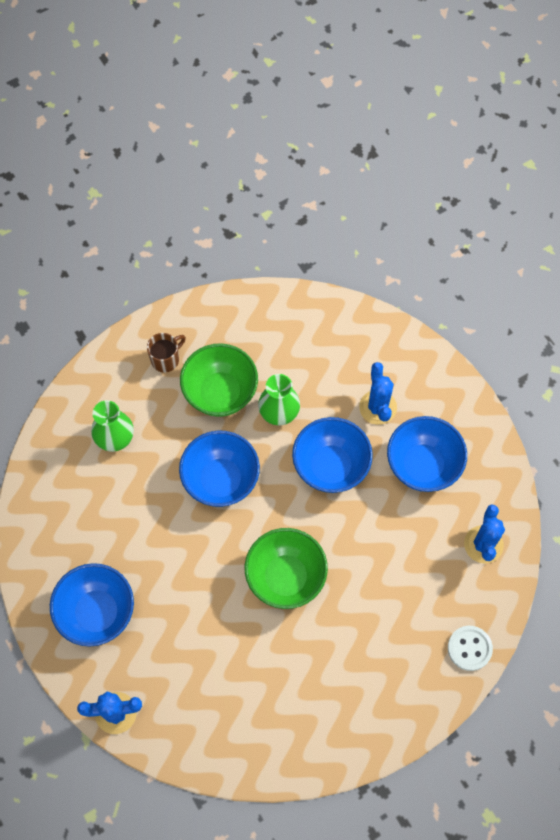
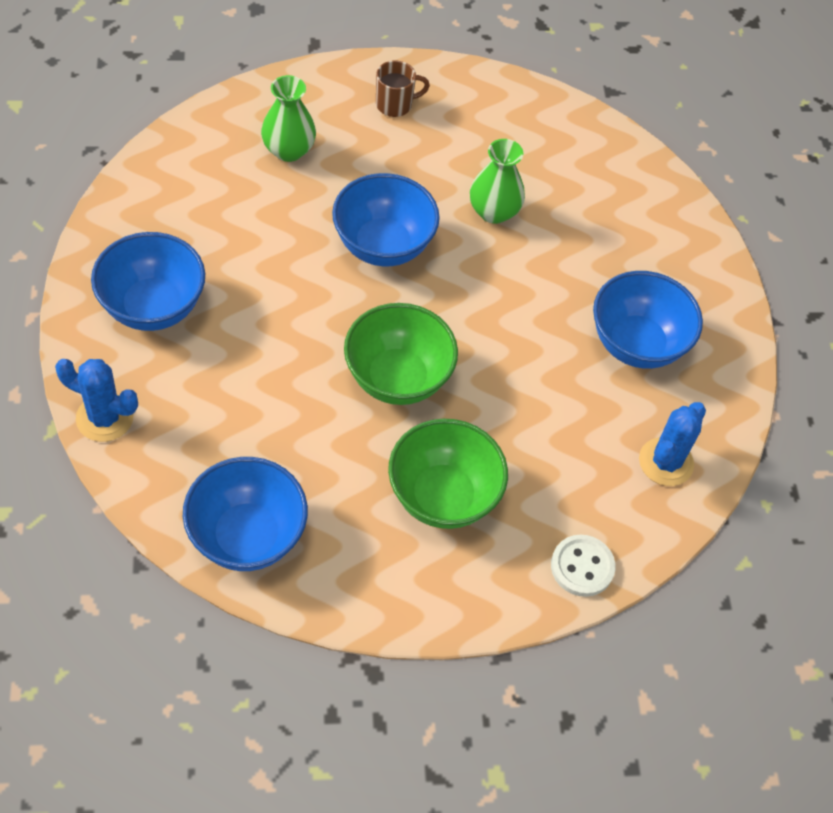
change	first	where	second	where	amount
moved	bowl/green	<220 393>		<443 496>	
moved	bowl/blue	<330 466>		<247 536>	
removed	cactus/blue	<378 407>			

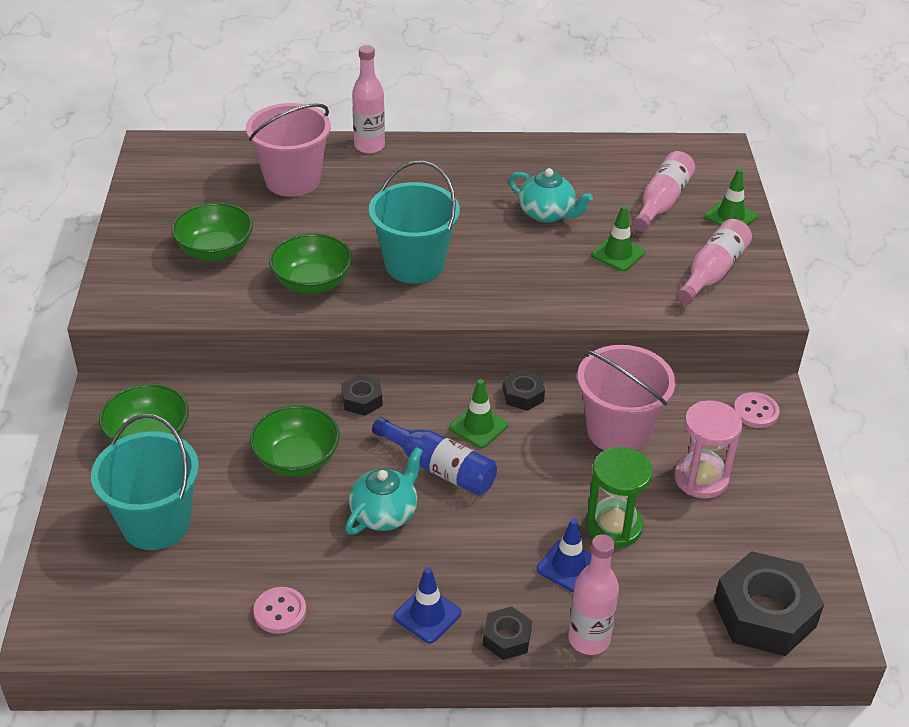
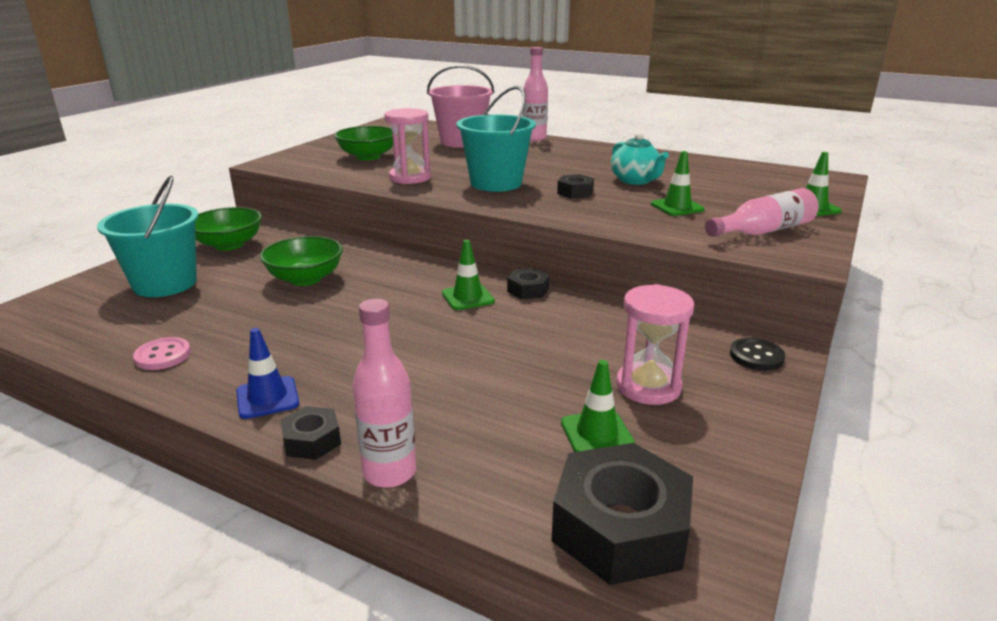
change	first	where	second	where	amount
replaced	bowl/green	<312 282>	hourglass/pink	<410 177>	
moved	nut/black	<362 400>		<575 192>	
removed	teapot/turquoise	<385 513>			
removed	bottle/blue	<439 468>			
removed	traffic cone/blue	<568 566>			
removed	bucket/pink	<618 431>			
removed	hourglass/green	<613 526>			
removed	bottle/pink	<662 202>			
recoloured	button/pink	<755 412>	button/black	<756 356>	
added			traffic cone/green	<597 434>	

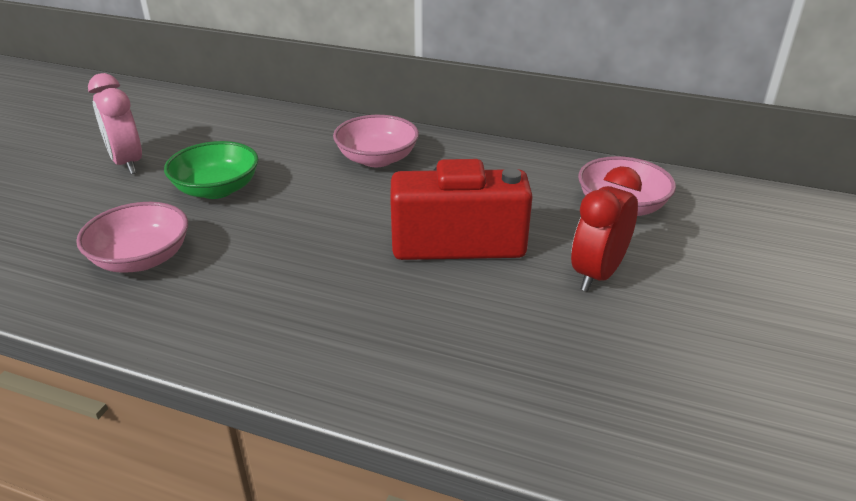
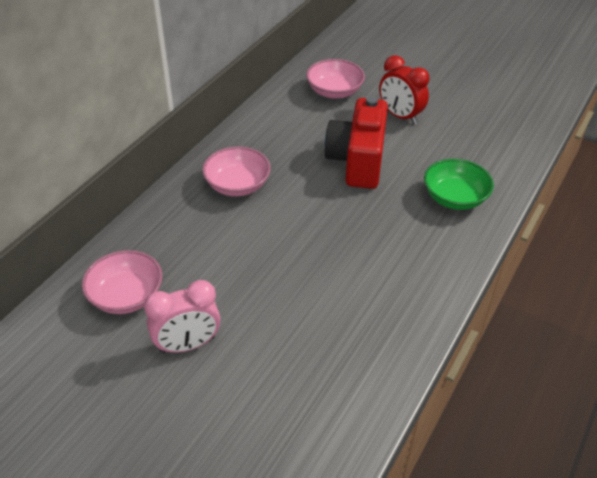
change	first	where	second	where	amount
moved	bowl/pink	<141 259>		<126 296>	
moved	bowl/green	<217 189>		<454 198>	

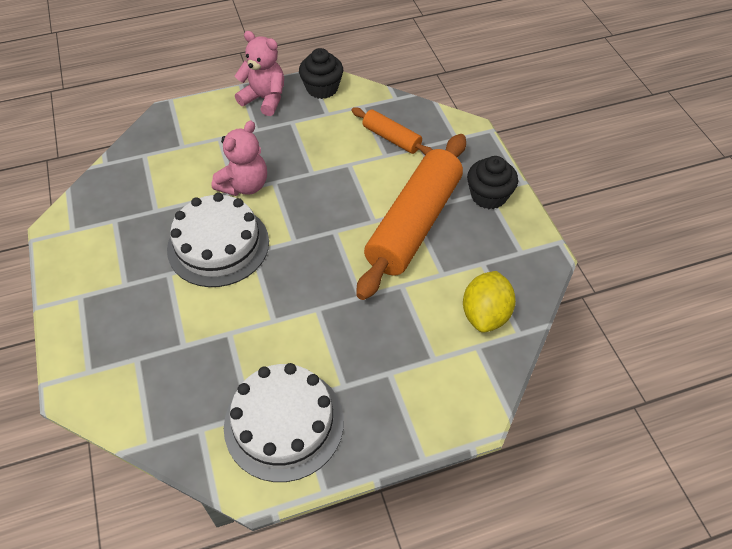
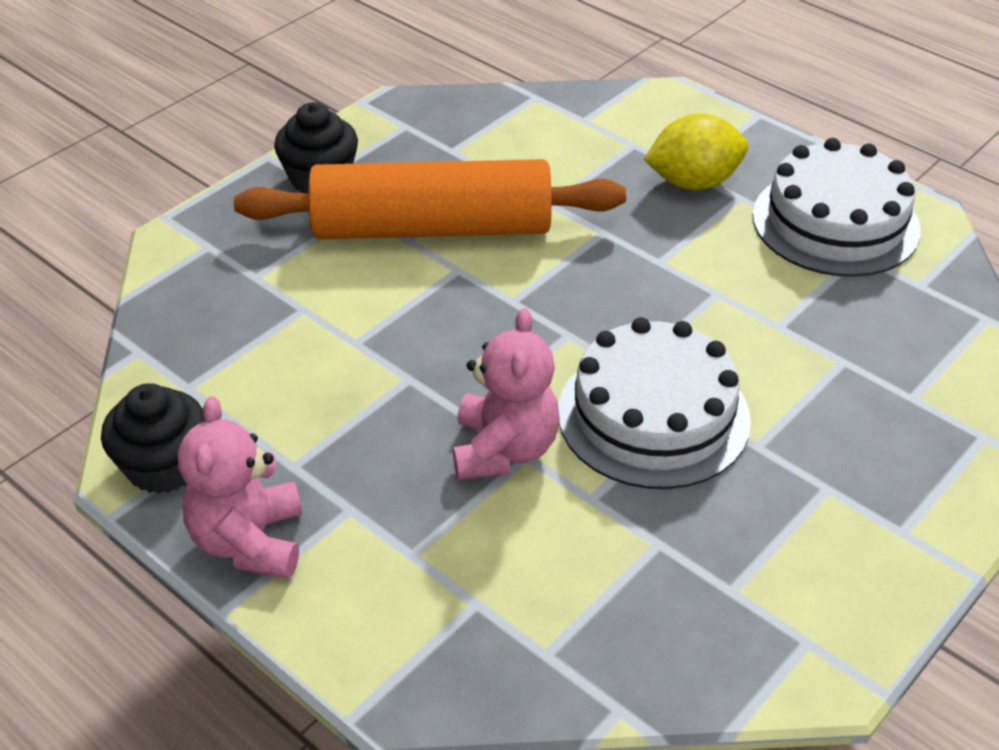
change	first	where	second	where	amount
turned	teddy bear/pink	<244 185>		<504 450>	90 degrees clockwise
removed	rolling pin/orange	<391 138>			
moved	lemon/yellow	<485 314>		<693 182>	

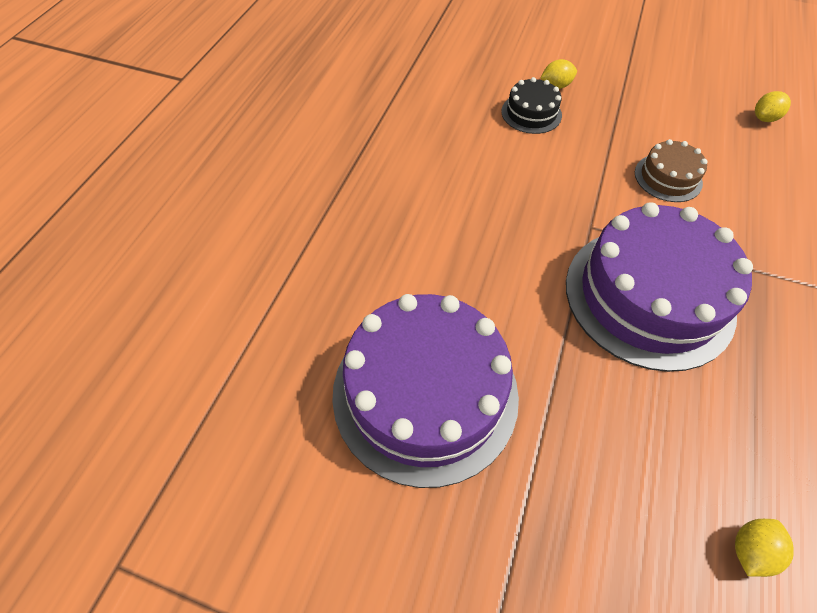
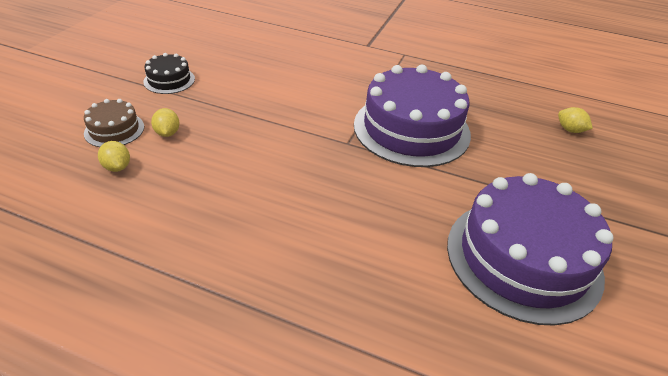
change	first	where	second	where	amount
moved	cake/black	<531 113>		<169 80>	
moved	cake/brown	<668 177>		<114 130>	
moved	lemon/yellow	<764 118>		<117 167>	

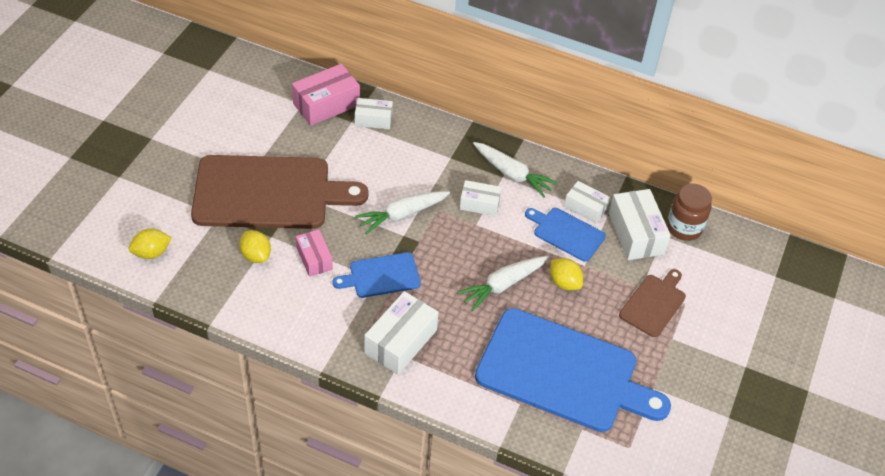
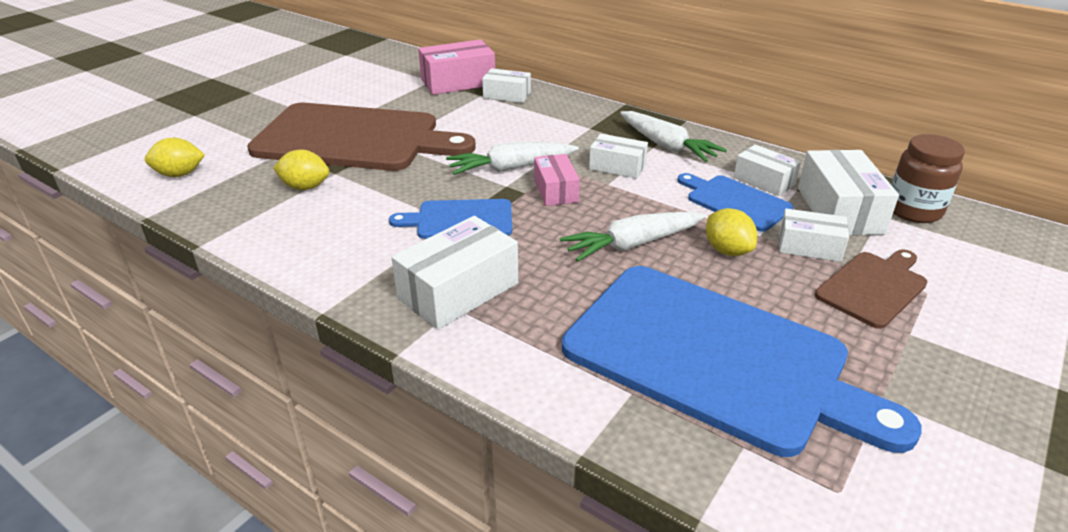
change	first	where	second	where	amount
turned	lemon/yellow	<256 255>		<305 187>	60 degrees counterclockwise
moved	box/pink	<314 258>		<555 191>	
added			box/white	<809 247>	

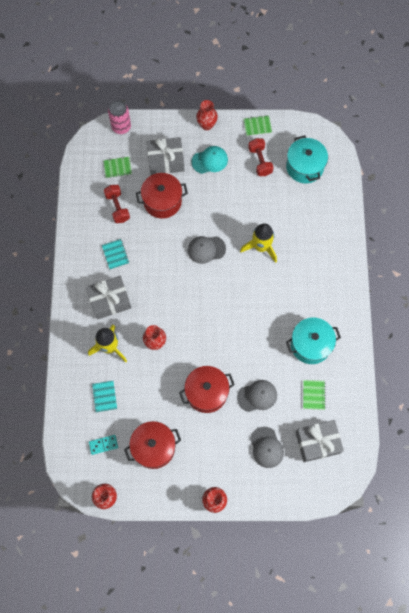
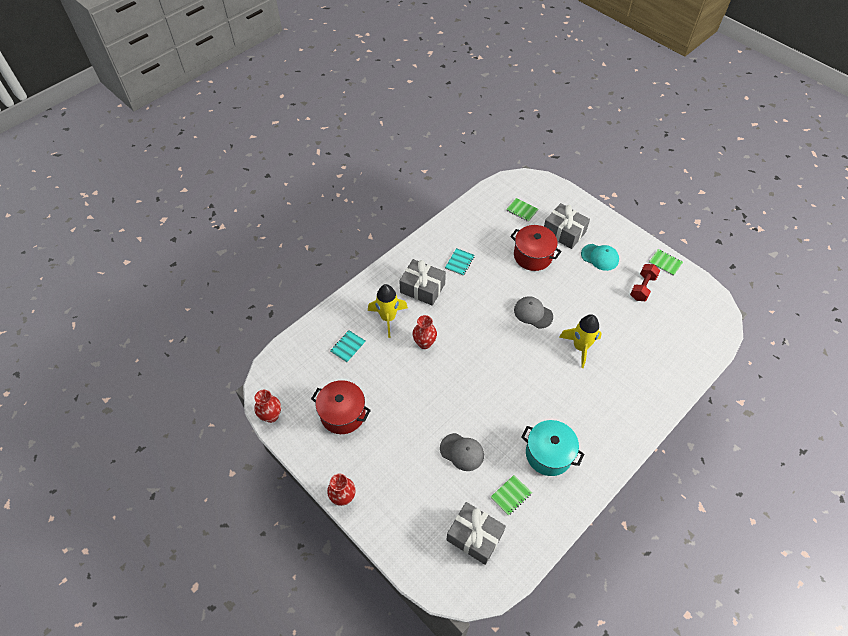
change	first	where	second	where	amount
removed	domino/turquoise	<103 445>			
removed	dumbbell/red	<117 207>			
removed	can/pink	<121 127>			
removed	pot/red	<206 392>			
removed	vase/red	<206 125>			
removed	cap/grey	<266 447>			
removed	pot/turquoise	<304 167>			

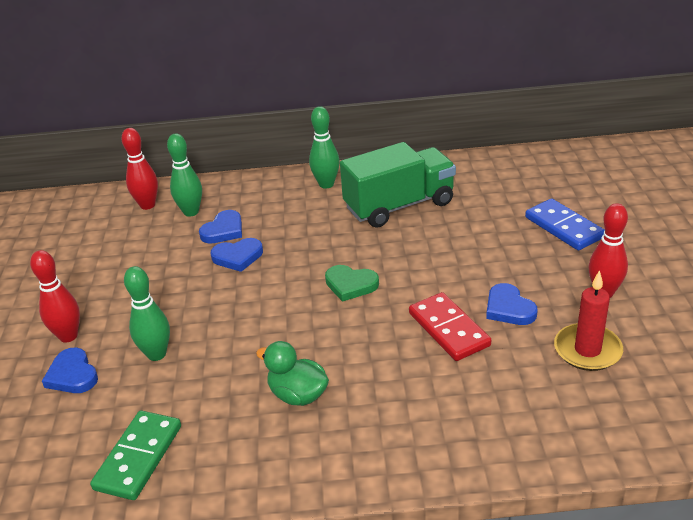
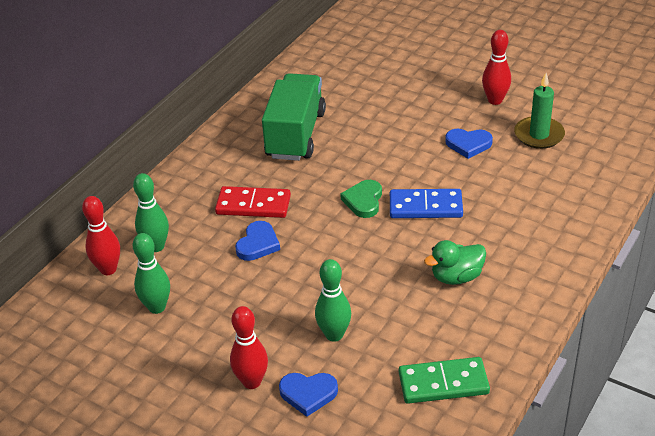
change	first	where	second	where	amount
turned	domino/green	<138 457>		<443 383>	60 degrees counterclockwise
removed	heart/blue	<223 230>			
moved	bowling pin/green	<326 184>		<157 307>	
turned	heart/green	<350 285>		<363 201>	135 degrees clockwise
moved	domino/red	<448 329>		<253 205>	
moved	domino/blue	<564 227>		<425 206>	
recoloured	candle/red	<587 350>	candle/green	<539 135>	

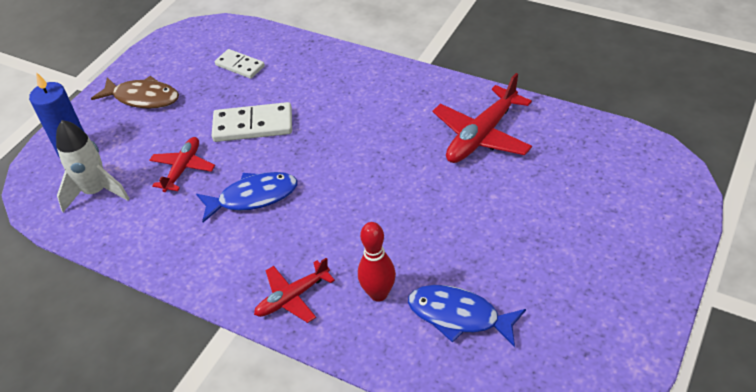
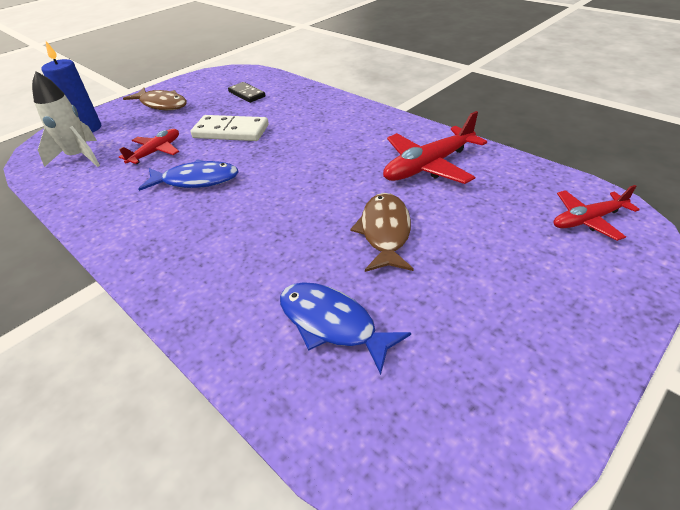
change	first	where	second	where	amount
recoloured	domino/white	<240 65>	domino/black	<247 94>	
moved	plane/red	<292 297>		<588 220>	
removed	bowling pin/red	<378 294>			
added			fish/brown	<385 232>	

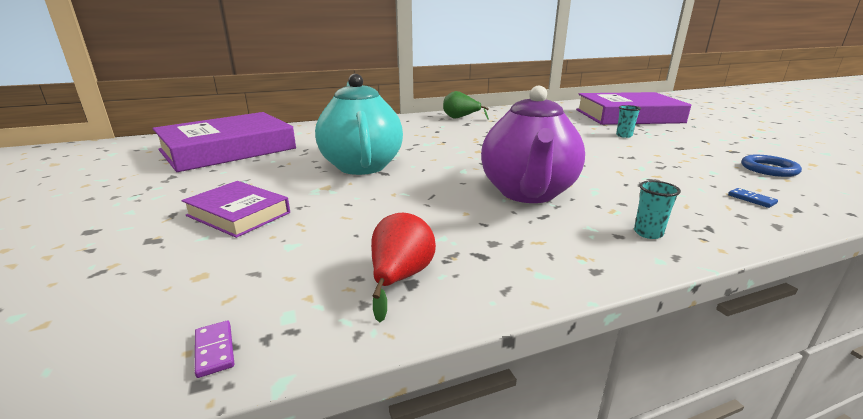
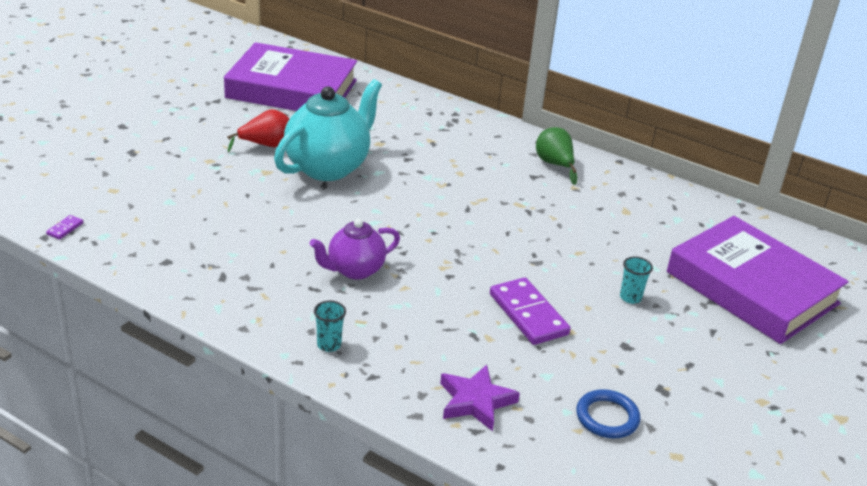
change	first	where	second	where	amount
removed	book/purple	<238 214>			
moved	pear/red	<400 278>		<266 145>	
resized	teapot/purple	<528 193>		<354 270>	x0.59
replaced	domino/blue	<751 199>	star/purple	<475 401>	
added			domino/purple	<528 314>	

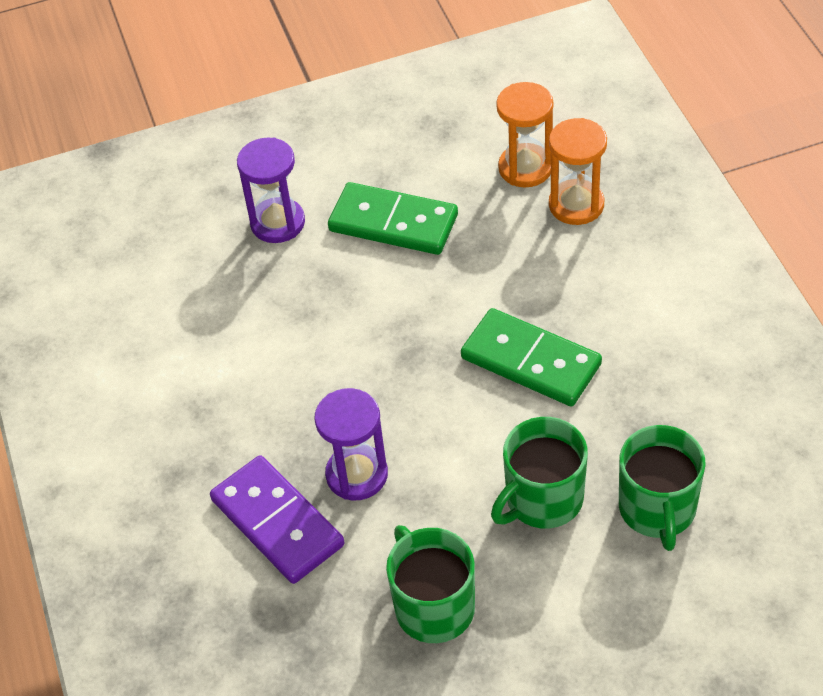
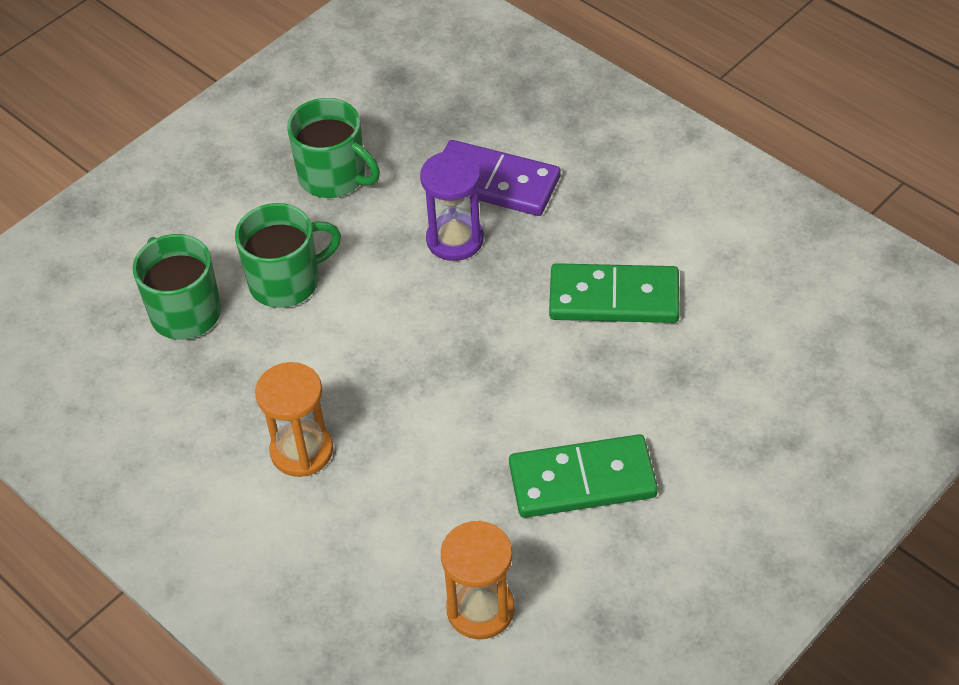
change	first	where	second	where	amount
removed	hourglass/purple	<277 223>			
moved	domino/green	<531 361>		<614 298>	
turned	mug/green	<542 499>		<286 281>	45 degrees clockwise
moved	hourglass/orange	<576 205>		<302 451>	

